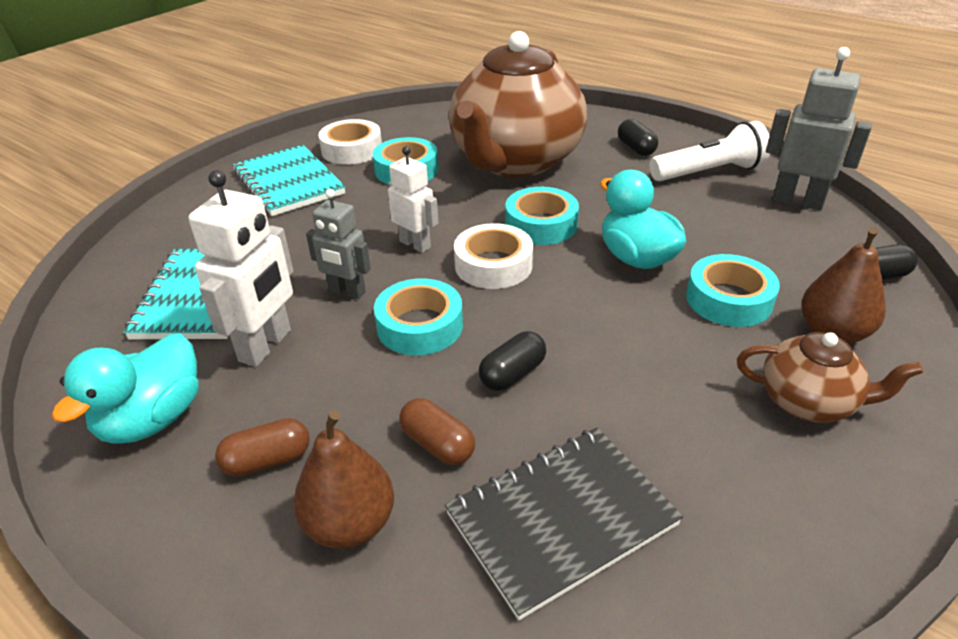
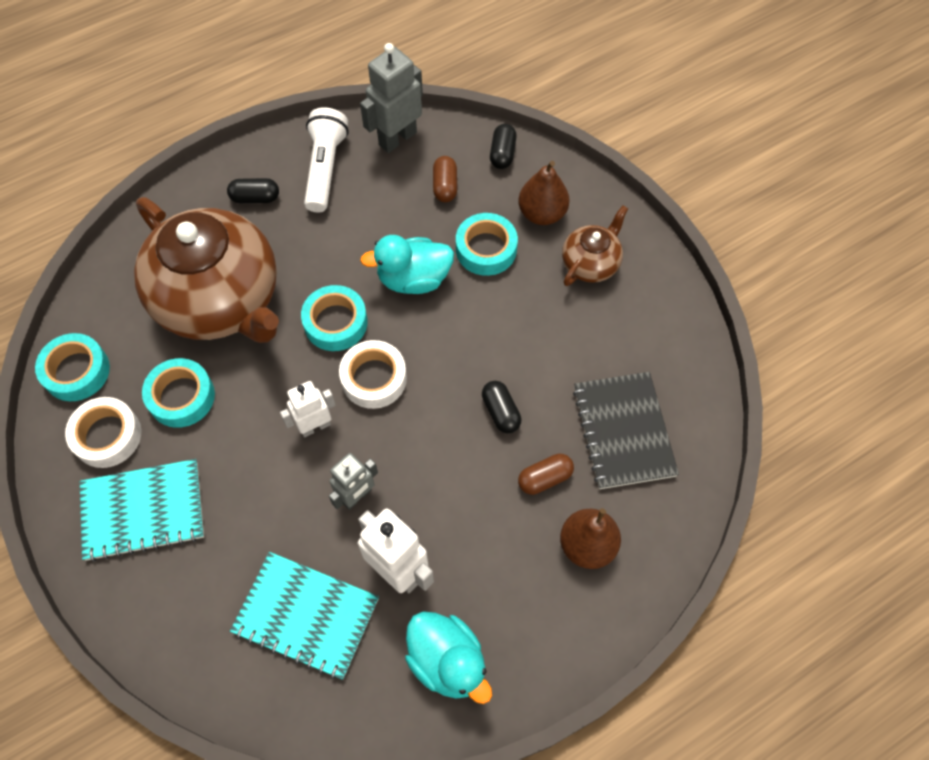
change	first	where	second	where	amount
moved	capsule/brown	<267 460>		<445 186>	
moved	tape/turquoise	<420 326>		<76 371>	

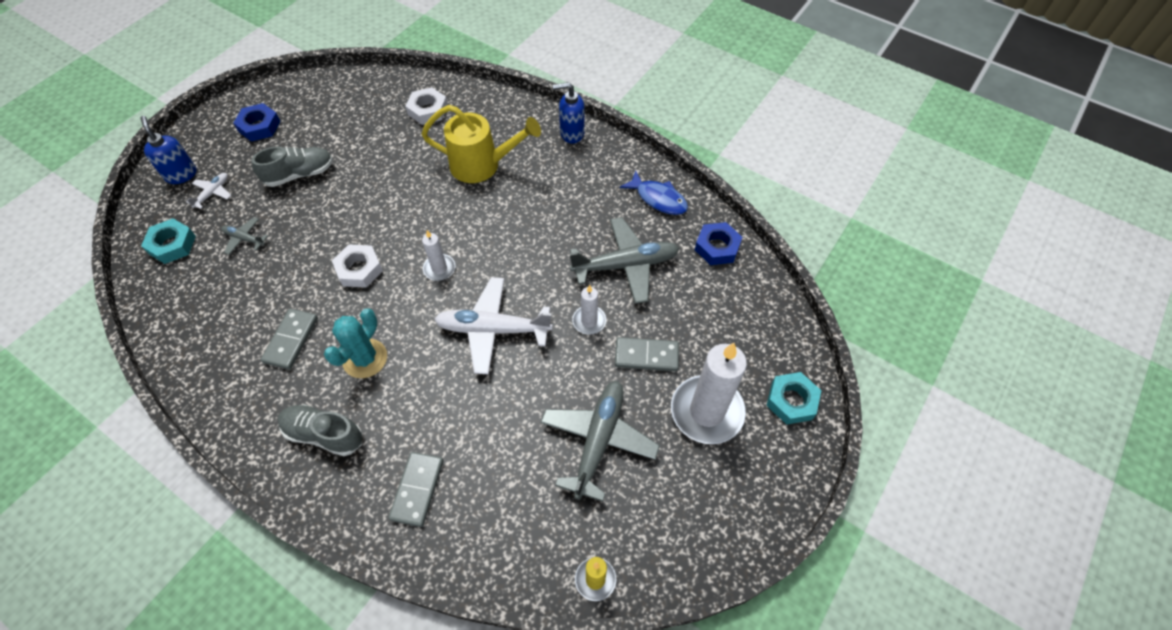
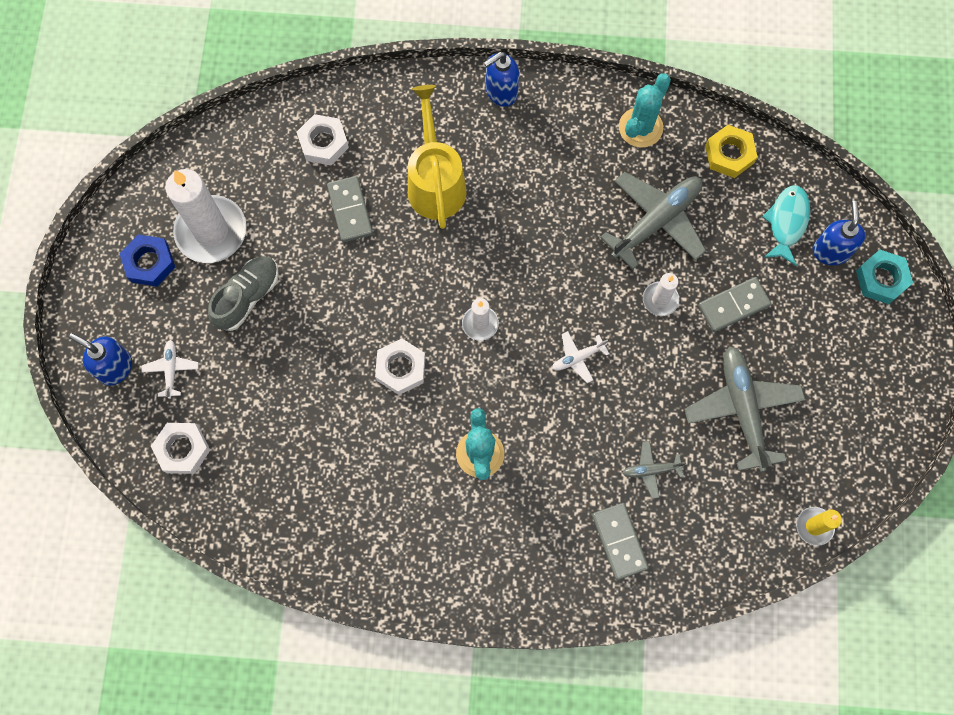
change	first	where	second	where	amount
recoloured	nut/turquoise	<172 245>	nut/white	<182 449>	
moved	plane/grey	<244 239>		<651 470>	
moved	domino/grey	<291 340>		<350 210>	
removed	shoe/grey	<324 434>			
turned	watering can/yellow	<482 165>		<435 181>	75 degrees counterclockwise
resized	plane/white	<493 329>		<577 358>	x0.48
replaced	fish/blue	<658 199>	cactus/turquoise	<640 127>	
moved	candle/white	<706 411>		<211 231>	
recoloured	nut/blue	<717 247>	nut/yellow	<729 154>	
added			fish/turquoise	<786 222>	
added			soap dispenser/blue	<830 251>	

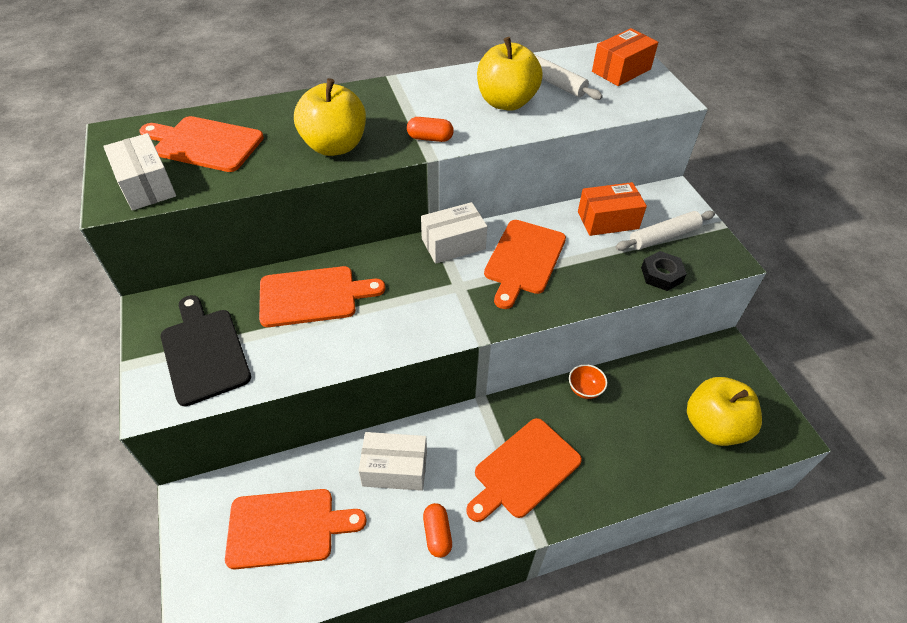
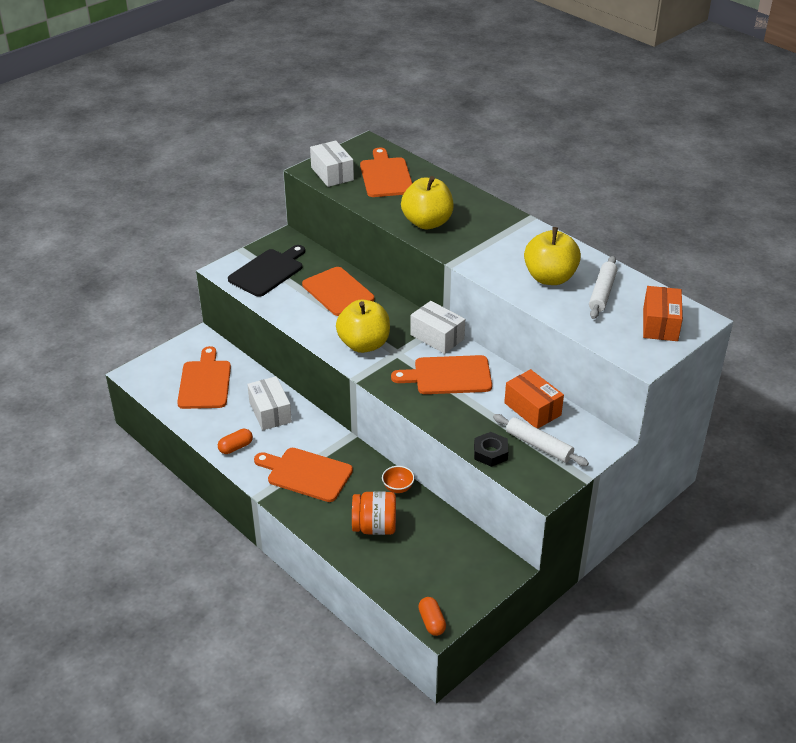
change	first	where	second	where	amount
turned	box/white	<146 185>		<332 174>	60 degrees counterclockwise
turned	cutting board/orange	<287 527>		<205 382>	150 degrees counterclockwise
moved	capsule/orange	<430 138>		<432 622>	
turned	box/orange	<621 70>		<660 324>	75 degrees clockwise
moved	apple/yellow	<714 426>		<364 344>	
added			jar/orange	<374 527>	

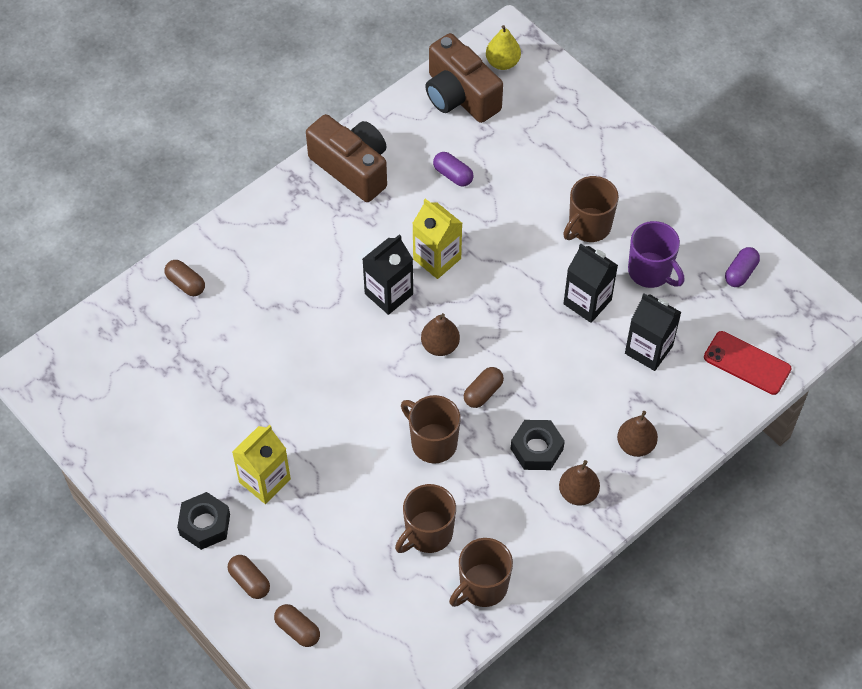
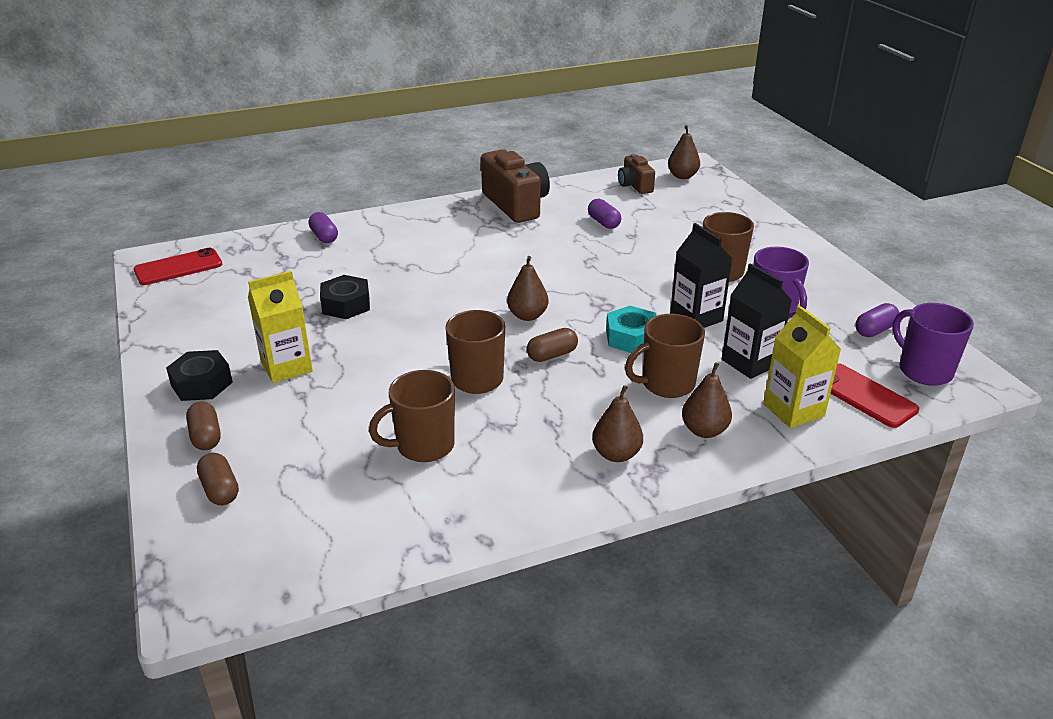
change	first	where	second	where	amount
recoloured	capsule/brown	<186 283>	capsule/purple	<324 237>	
removed	carton/black	<389 294>			
moved	carton/yellow	<437 259>		<793 410>	
resized	camera/brown	<460 96>		<635 185>	x0.56
moved	mug/brown	<482 587>		<666 384>	
recoloured	pear/yellow	<502 62>	pear/brown	<682 176>	
moved	nut/black	<536 449>		<346 305>	
added			phone/red	<178 267>	
added			nut/turquoise	<631 338>	
added			mug/purple	<923 370>	

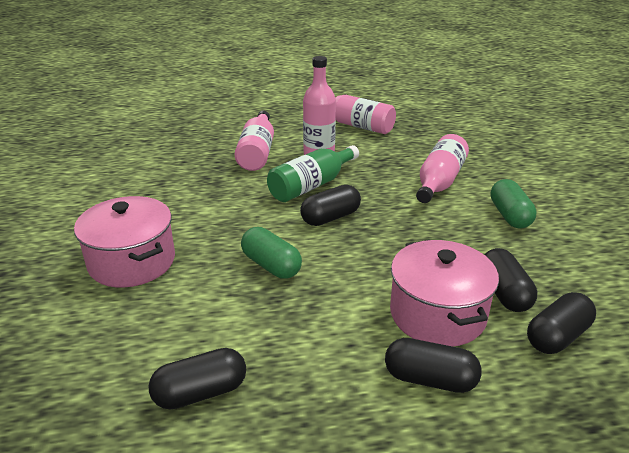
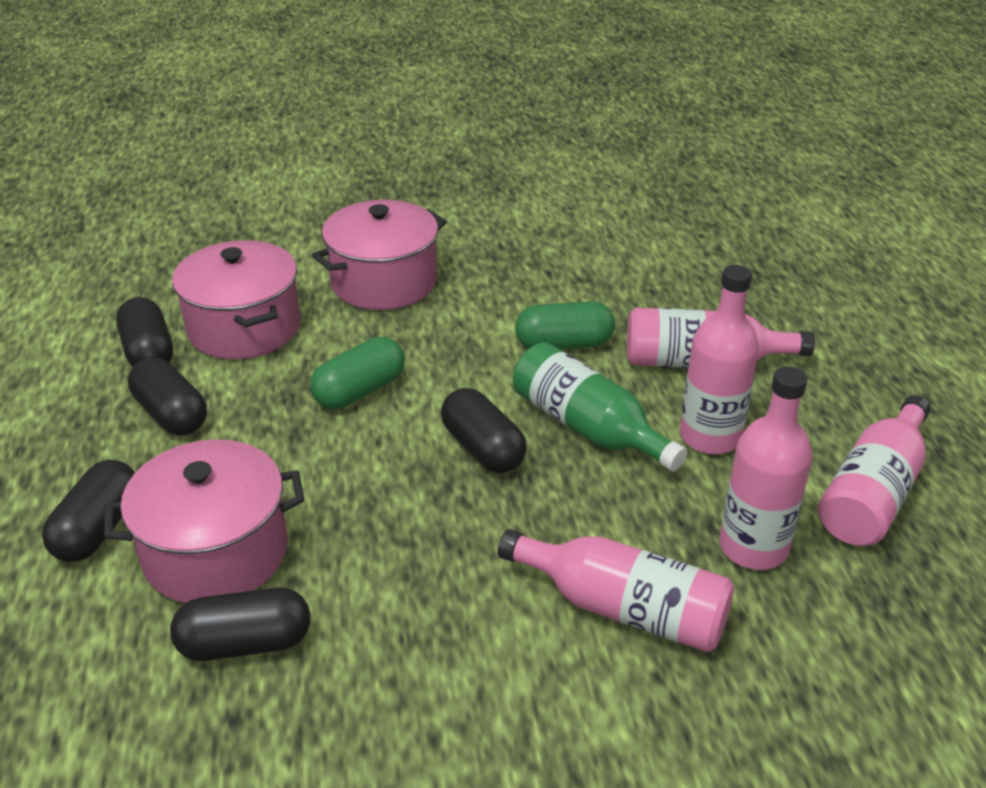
change	first	where	second	where	amount
moved	capsule/green	<509 215>		<564 344>	
moved	capsule/black	<557 336>		<171 414>	
added			pot/pink	<244 327>	
added			bottle/pink	<753 547>	

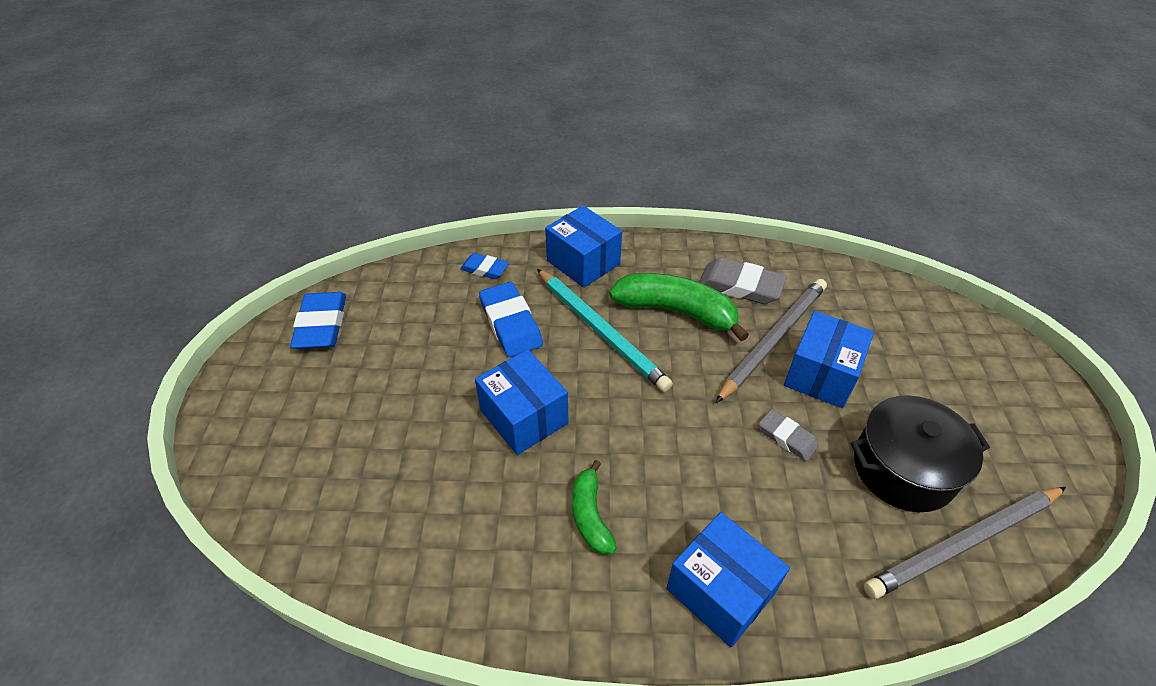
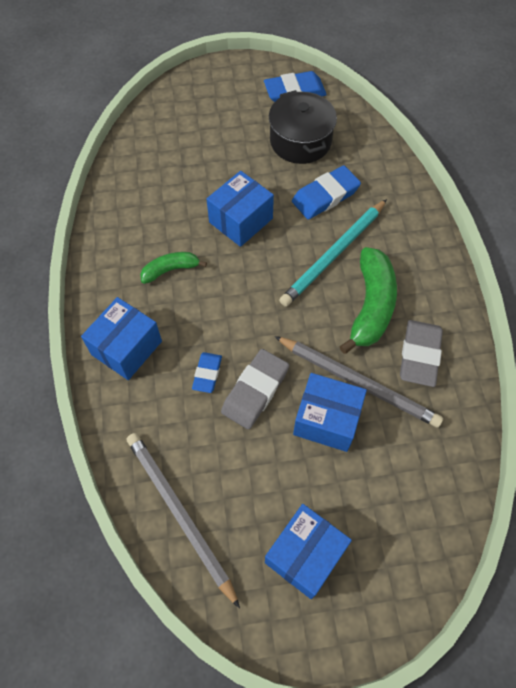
change	first	where	second	where	amount
moved	eraser/blue	<484 269>		<207 374>	
moved	box/blue	<583 262>		<305 555>	
resized	eraser/grey	<787 437>		<255 391>	x1.68
moved	pot/black	<903 469>		<300 141>	

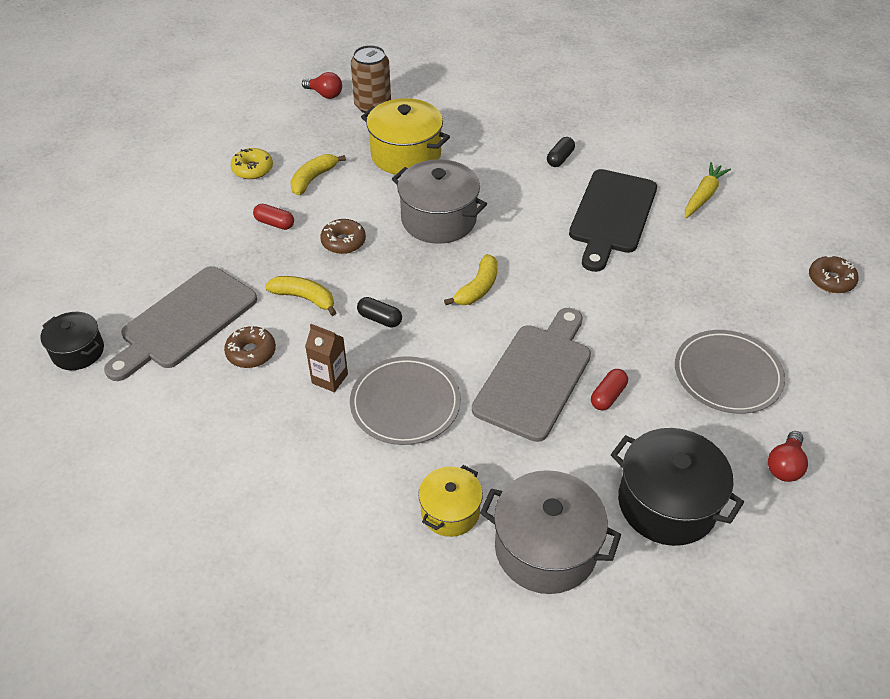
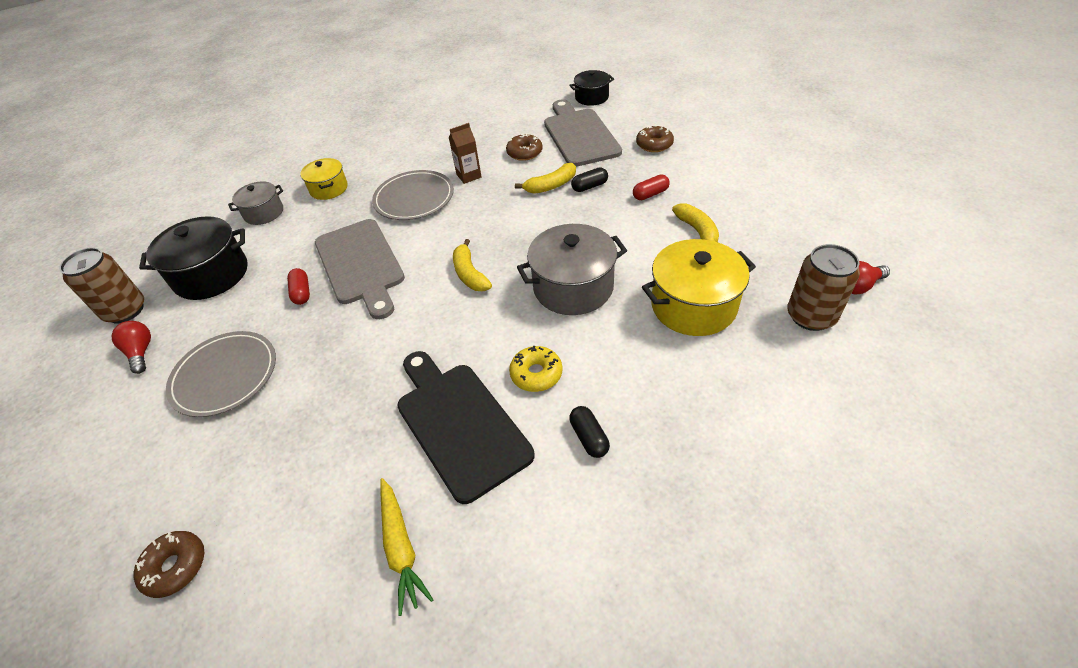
change	first	where	second	where	amount
moved	donut/yellow	<252 169>		<536 374>	
moved	donut/brown	<343 242>		<654 144>	
moved	capsule/black	<380 319>		<589 186>	
resized	pot/grey	<545 548>		<264 213>	x0.60
added			can/brown	<125 311>	

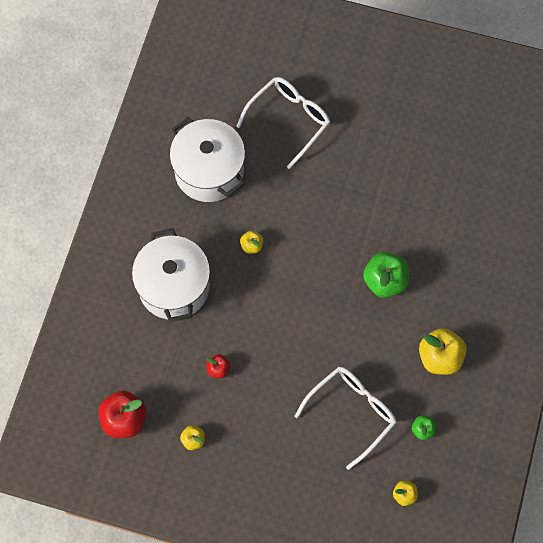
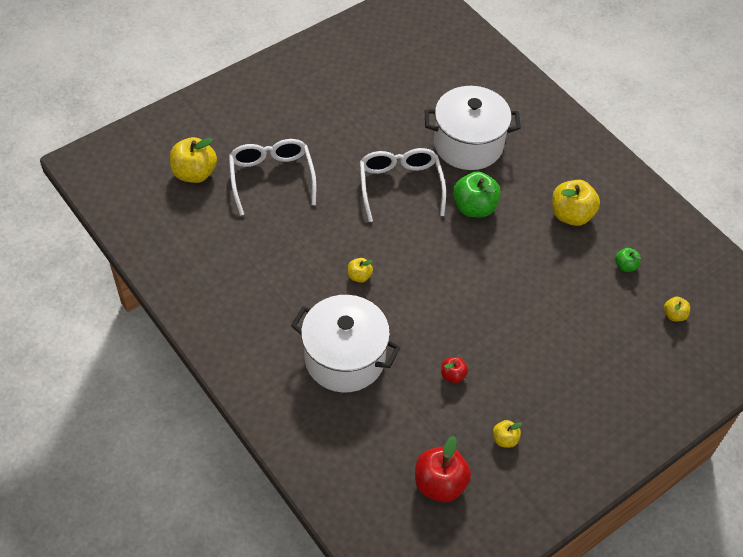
change	first	where	second	where	amount
moved	pot/white	<209 171>		<468 144>	
moved	glasses/white	<352 412>		<400 185>	
added			apple/yellow	<194 173>	

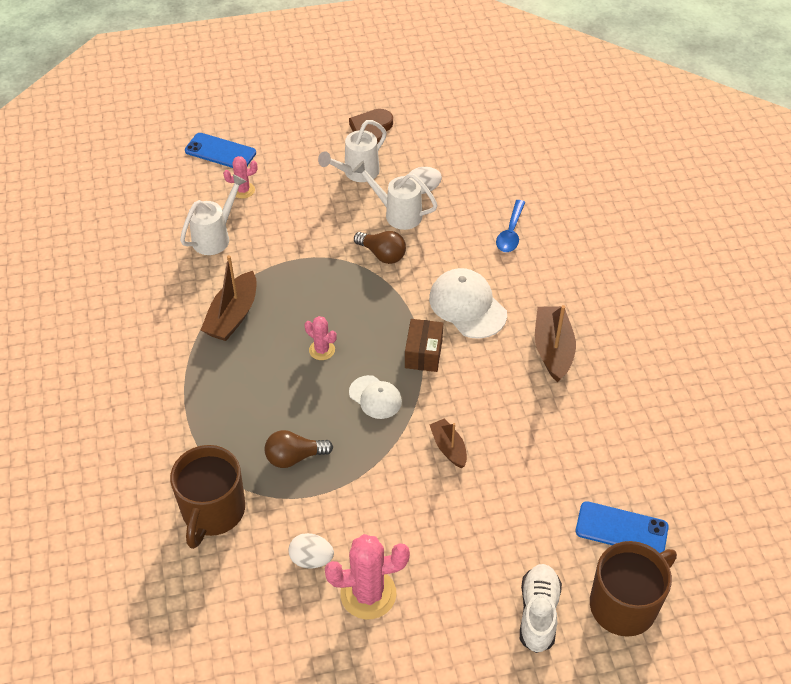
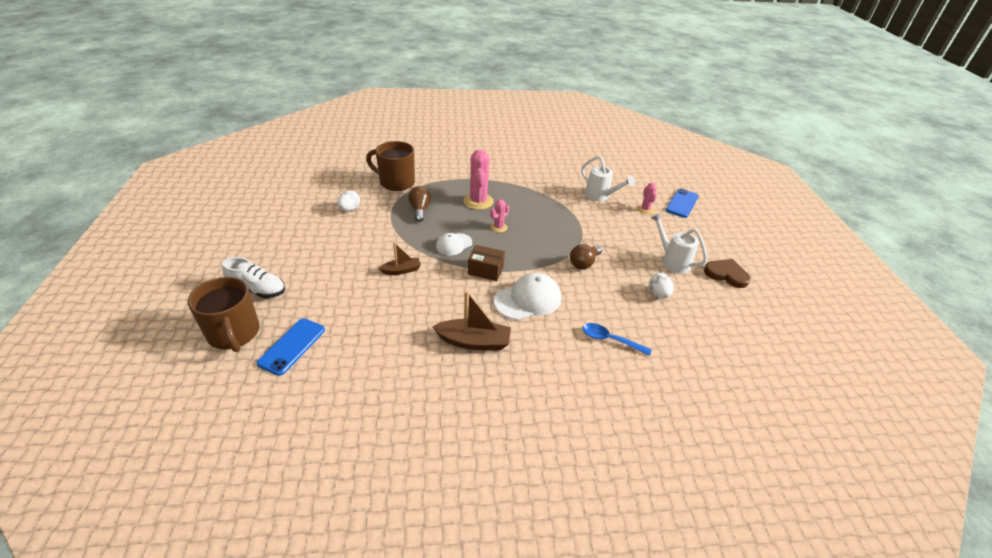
change	first	where	second	where	amount
removed	boat/brown	<233 316>			
moved	cactus/pink	<368 594>		<478 201>	
removed	watering can/white	<397 214>			

